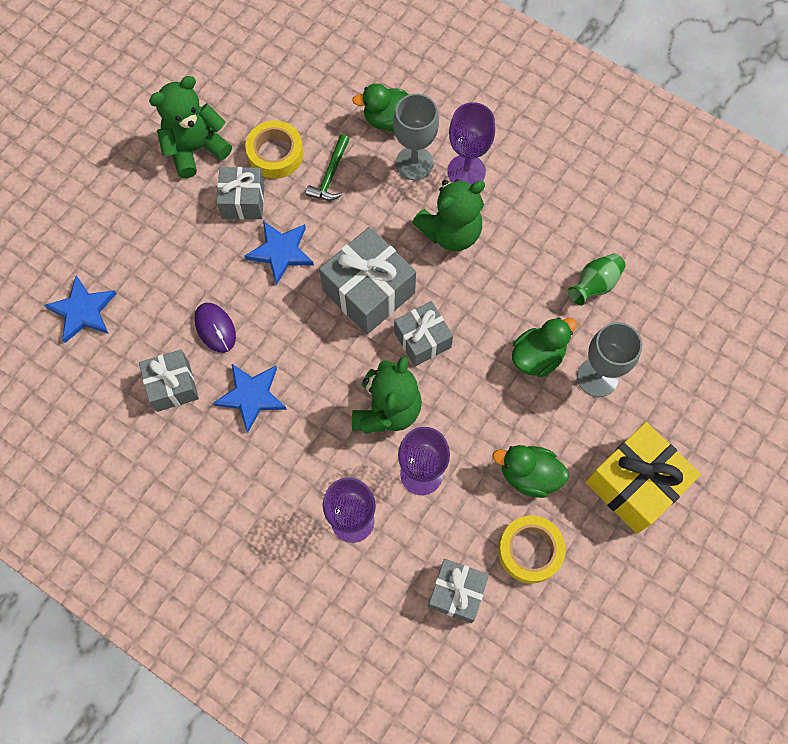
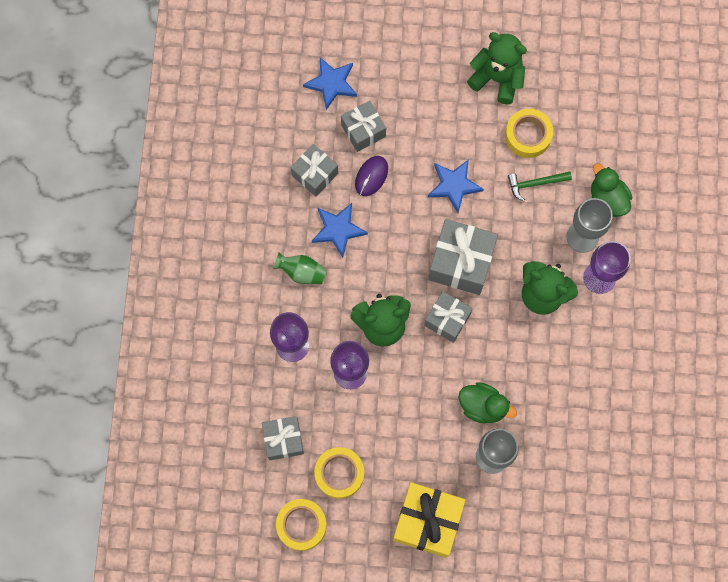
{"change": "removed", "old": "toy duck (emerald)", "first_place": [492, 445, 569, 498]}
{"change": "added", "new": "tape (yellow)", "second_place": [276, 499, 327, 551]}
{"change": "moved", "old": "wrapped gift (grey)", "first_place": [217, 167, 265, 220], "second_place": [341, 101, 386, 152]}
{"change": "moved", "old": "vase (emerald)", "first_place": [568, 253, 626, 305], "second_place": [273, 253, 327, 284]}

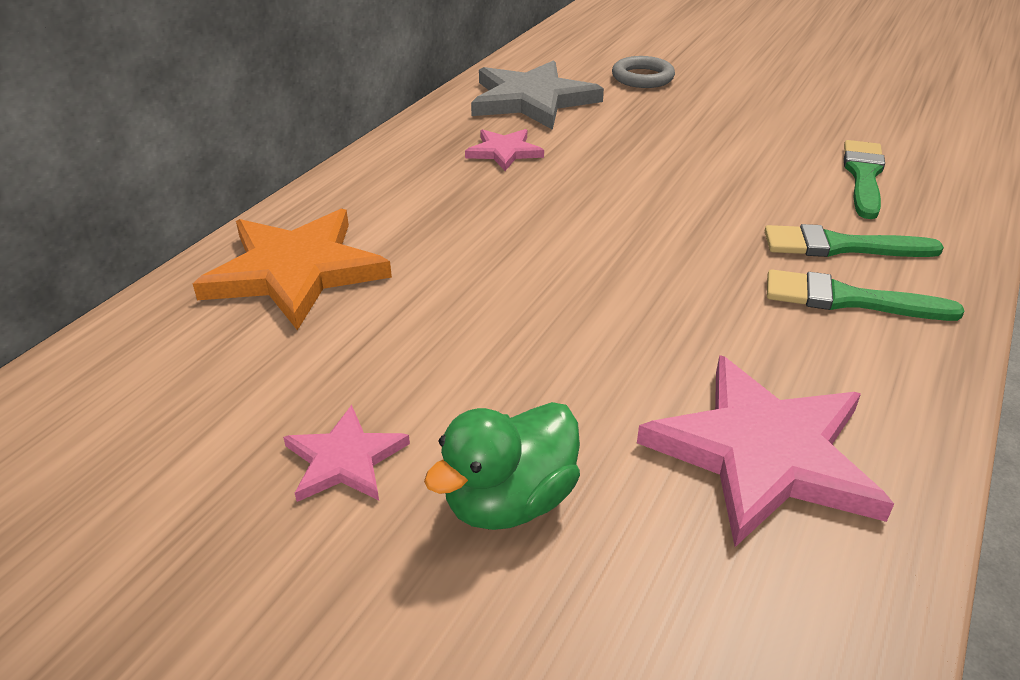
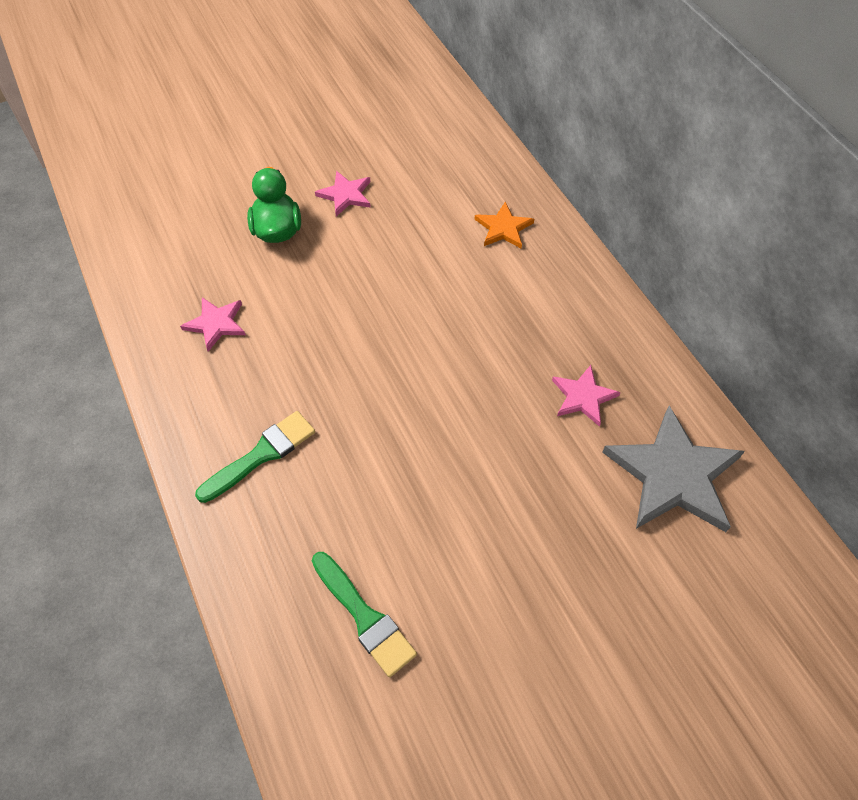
{"change": "removed", "old": "torus (grey)", "first_place": [612, 56, 675, 88]}
{"change": "removed", "old": "brush (emerald)", "first_place": [765, 224, 944, 257]}
{"change": "resized", "old": "five-pointed star (orange)", "first_place": [193, 209, 392, 330], "second_place": [474, 202, 534, 248], "factor": 0.52}
{"change": "resized", "old": "five-pointed star (pink)", "first_place": [637, 355, 894, 547], "second_place": [180, 297, 246, 352], "factor": 0.52}

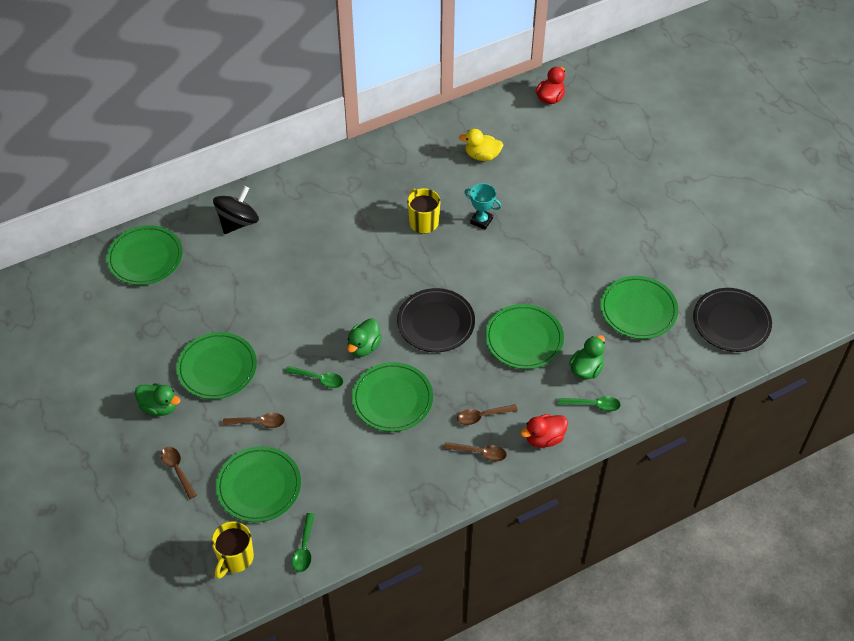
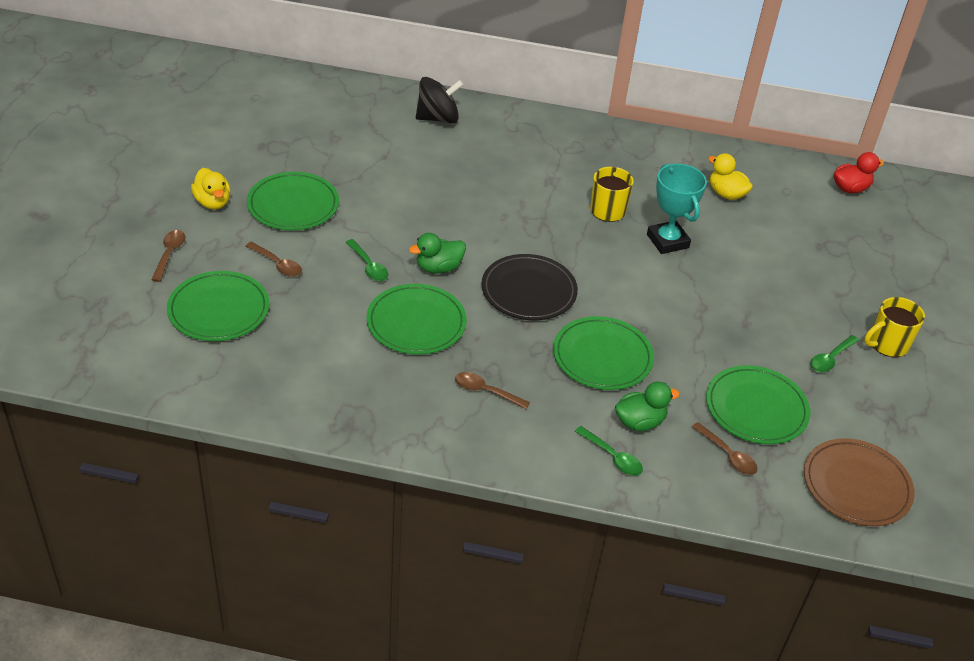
{"change": "removed", "old": "flat dish (emerald)", "first_place": [107, 225, 183, 285]}
{"change": "removed", "old": "toy duck (crimson)", "first_place": [520, 414, 568, 448]}
{"change": "moved", "old": "coffee mug (yellow)", "first_place": [211, 521, 254, 579], "second_place": [864, 297, 925, 357]}
{"change": "moved", "old": "tablespoon (emerald)", "first_place": [292, 513, 315, 572], "second_place": [810, 335, 859, 373]}
{"change": "moved", "old": "tablespoon (brown)", "first_place": [444, 442, 507, 462], "second_place": [692, 422, 758, 475]}
{"change": "recoloured", "old": "toy duck (emerald)", "new": "toy duck (yellow)", "first_place": [135, 383, 180, 416], "second_place": [191, 168, 230, 209]}
{"change": "recoloured", "old": "flat dish (black)", "new": "flat dish (brown)", "first_place": [693, 288, 772, 352], "second_place": [804, 438, 915, 526]}
{"change": "resized", "old": "prize cup (aqua)", "first_place": [464, 183, 501, 230], "second_place": [647, 164, 707, 254], "factor": 1.51}

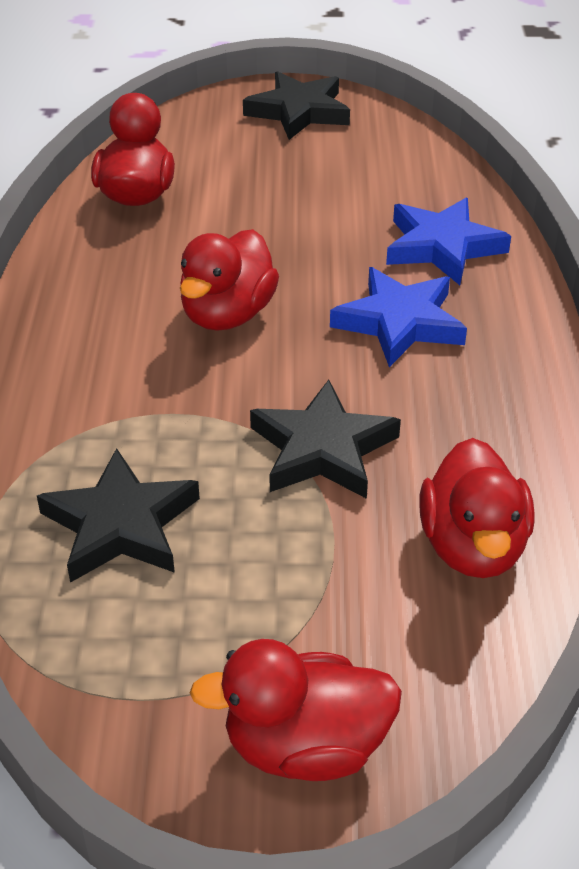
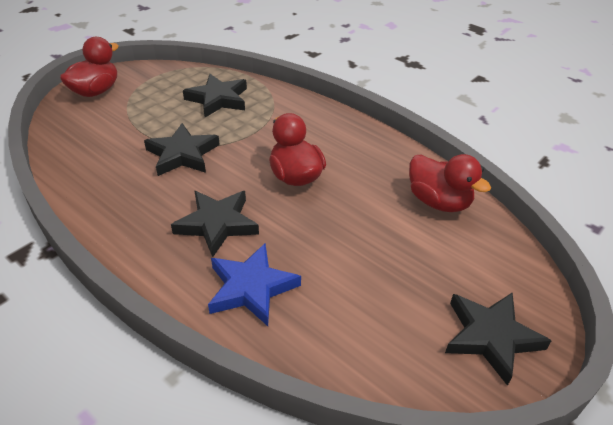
{"change": "removed", "old": "toy duck (crimson)", "first_place": [419, 438, 534, 578]}
{"change": "recoloured", "old": "five-pointed star (blue)", "new": "five-pointed star (black)", "first_place": [330, 267, 467, 367], "second_place": [171, 191, 259, 257]}

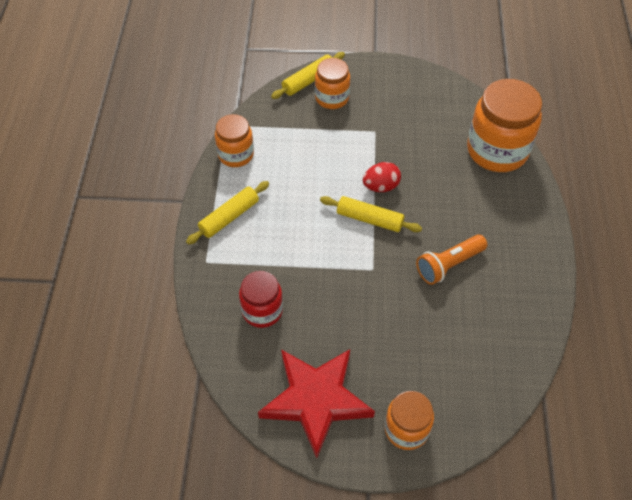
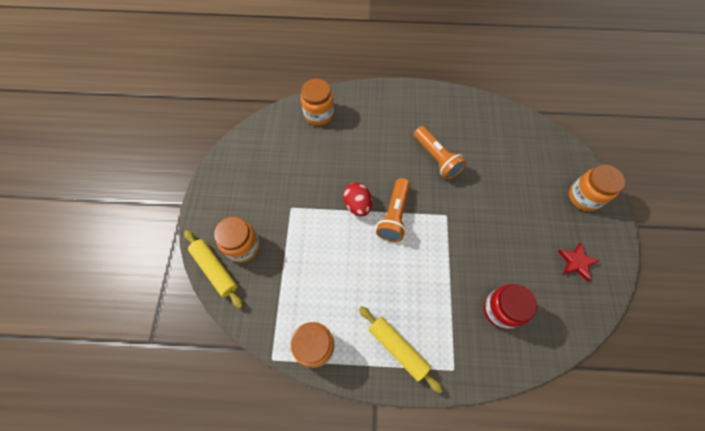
{"change": "replaced", "old": "rolling pin (yellow)", "new": "pocket torch (orange)", "first_place": [320, 196, 422, 232], "second_place": [376, 178, 410, 242]}
{"change": "resized", "old": "five-pointed star (crimson)", "first_place": [258, 349, 375, 458], "second_place": [558, 243, 600, 281], "factor": 0.42}
{"change": "resized", "old": "jam jar (orange)", "first_place": [467, 79, 542, 172], "second_place": [301, 79, 334, 126], "factor": 0.58}

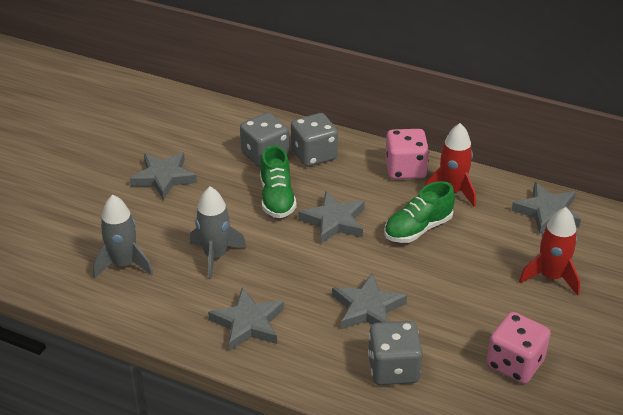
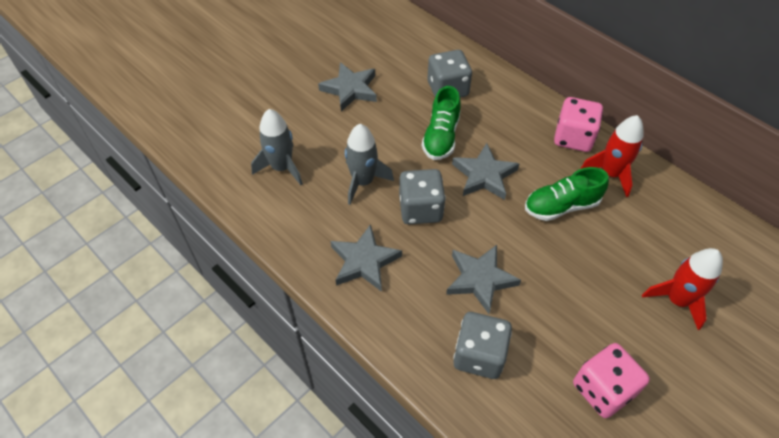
{"change": "removed", "old": "five-pointed star (grey)", "first_place": [511, 182, 581, 234]}
{"change": "moved", "old": "die (grey)", "first_place": [291, 113, 338, 167], "second_place": [399, 169, 446, 224]}

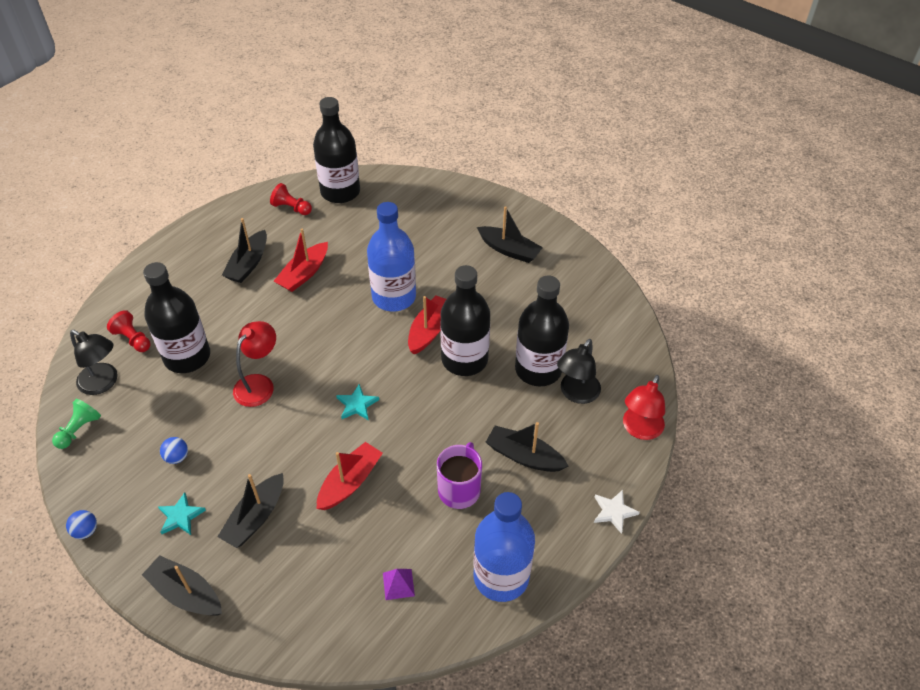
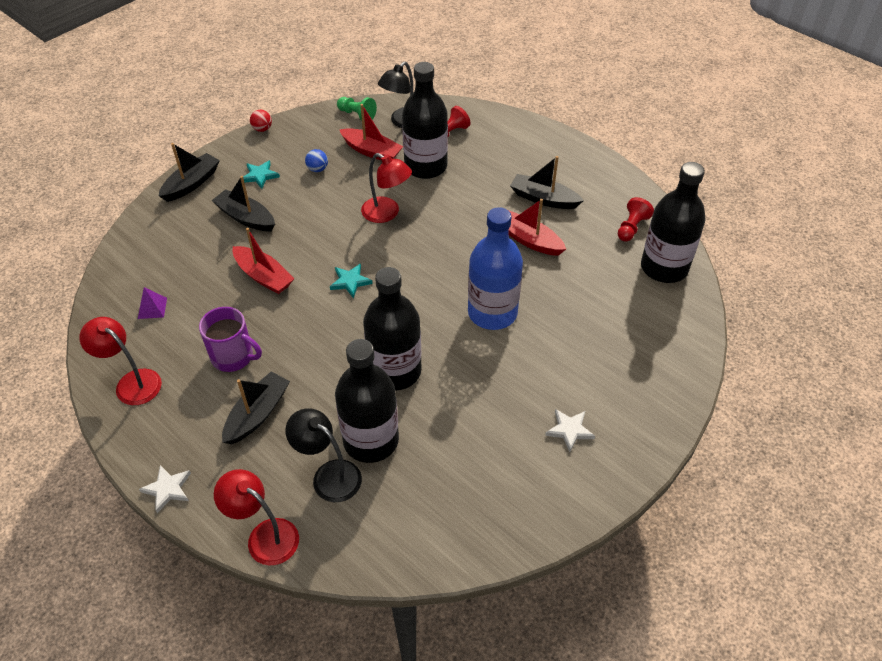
{"change": "moved", "old": "sailboat (crimson)", "first_place": [408, 295, 446, 355], "second_place": [339, 104, 403, 160]}
{"change": "replaced", "old": "drink bottle (blue)", "new": "desk lamp (crimson)", "first_place": [474, 492, 535, 602], "second_place": [79, 317, 162, 405]}
{"change": "replaced", "old": "sailboat (black)", "new": "five-pointed star (white)", "first_place": [477, 206, 543, 263], "second_place": [545, 409, 595, 452]}
{"change": "recoloured", "old": "ball (blue)", "new": "ball (crimson)", "first_place": [66, 510, 97, 539], "second_place": [250, 110, 272, 132]}

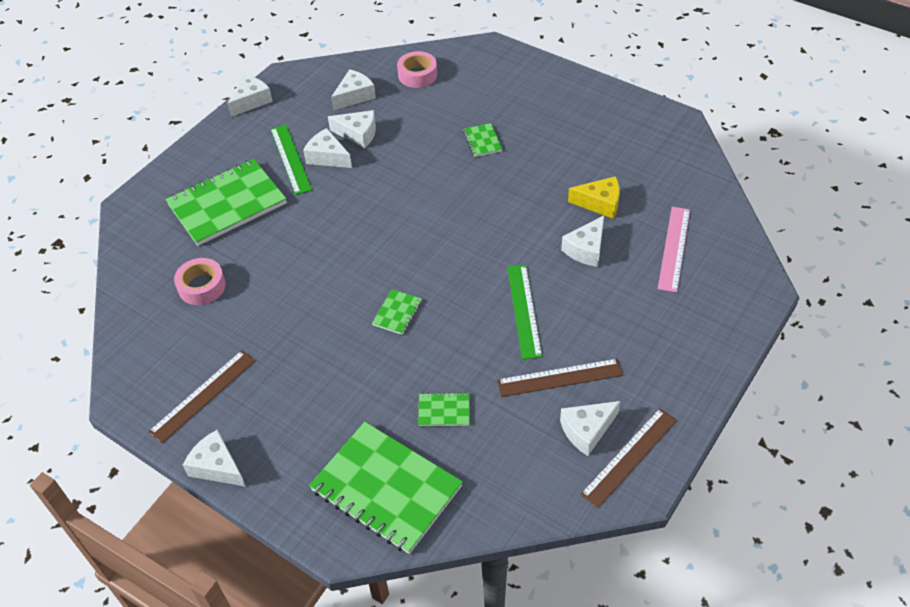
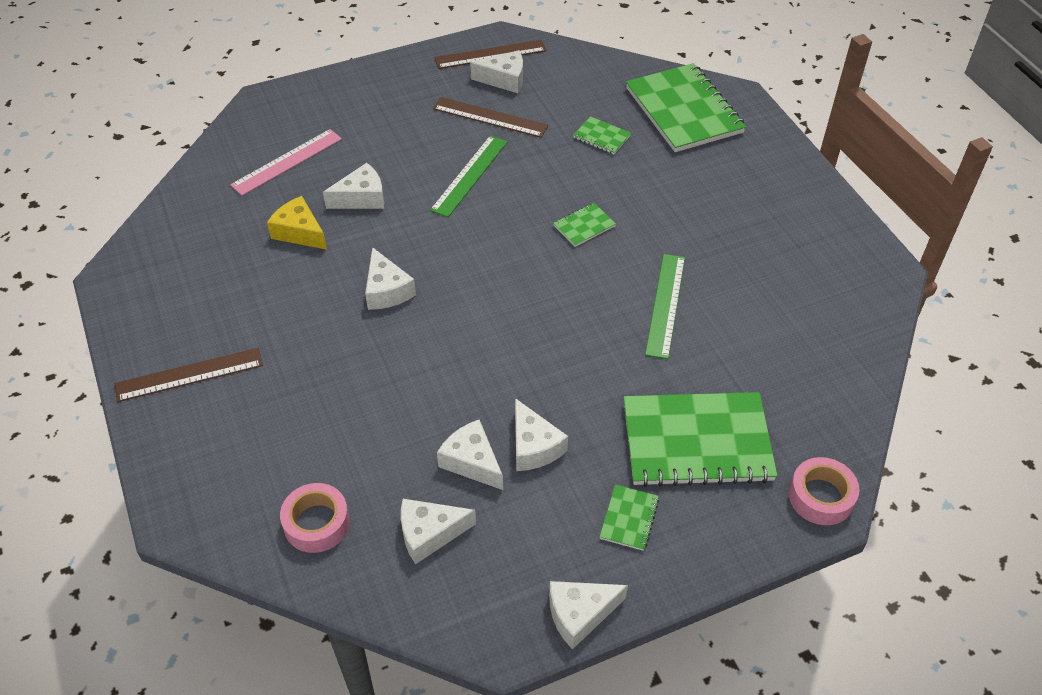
{"change": "moved", "old": "ruler (brown)", "first_place": [148, 350, 256, 443], "second_place": [115, 348, 263, 402]}
{"change": "moved", "old": "tape (pink)", "first_place": [174, 258, 226, 305], "second_place": [789, 457, 860, 525]}
{"change": "moved", "old": "piece of cheese (white)", "first_place": [183, 429, 246, 487], "second_place": [365, 247, 416, 310]}
{"change": "moved", "old": "ruler (emerald)", "first_place": [271, 125, 312, 195], "second_place": [645, 254, 685, 359]}
{"change": "moved", "old": "exercise book (emerald)", "first_place": [463, 123, 503, 157], "second_place": [600, 484, 659, 551]}

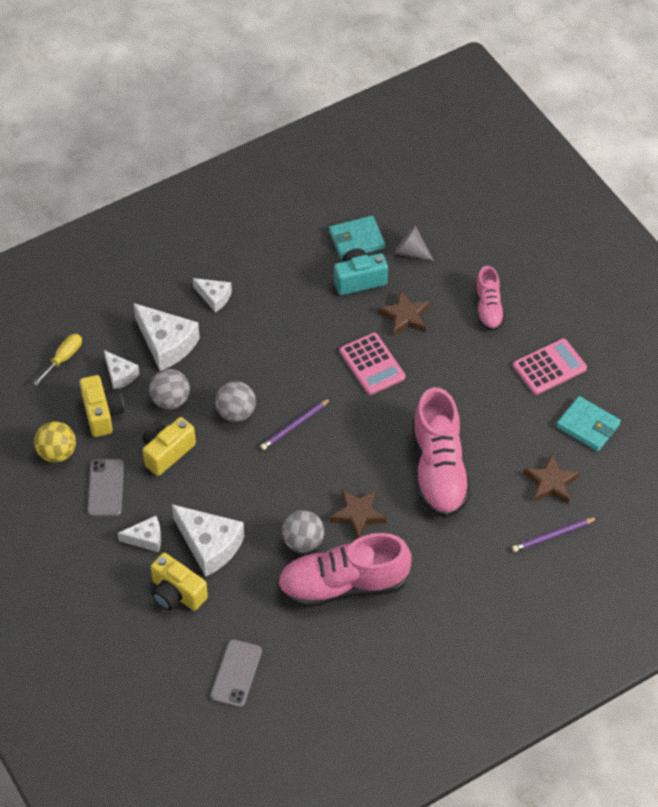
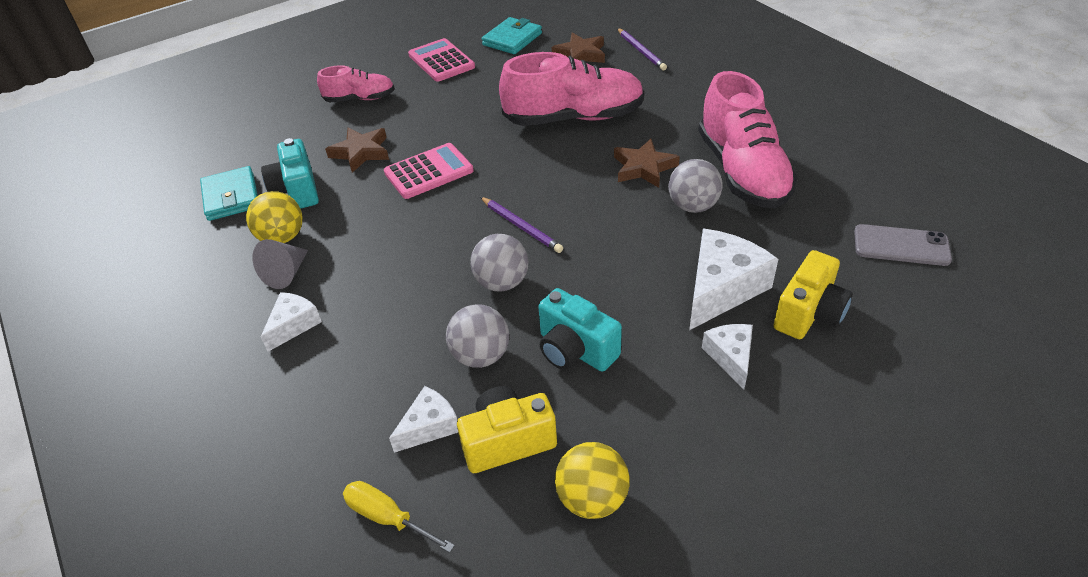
{"change": "removed", "old": "smartphone (grey)", "first_place": [87, 459, 124, 517]}
{"change": "removed", "old": "piece of cheese (white)", "first_place": [133, 303, 200, 371]}
{"change": "added", "new": "ball (yellow)", "second_place": [246, 191, 302, 243]}
{"change": "moved", "old": "cone (grey)", "first_place": [394, 225, 434, 261], "second_place": [252, 239, 308, 289]}
{"change": "recoloured", "old": "camera (yellow)", "new": "camera (aqua)", "first_place": [142, 417, 196, 476], "second_place": [538, 288, 622, 372]}

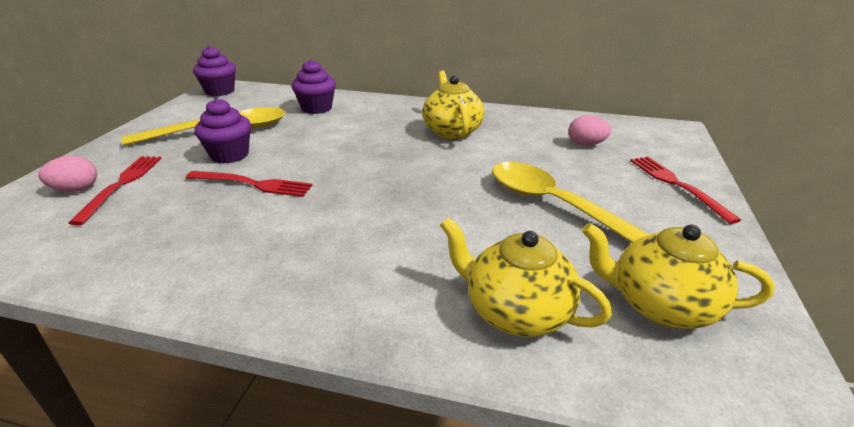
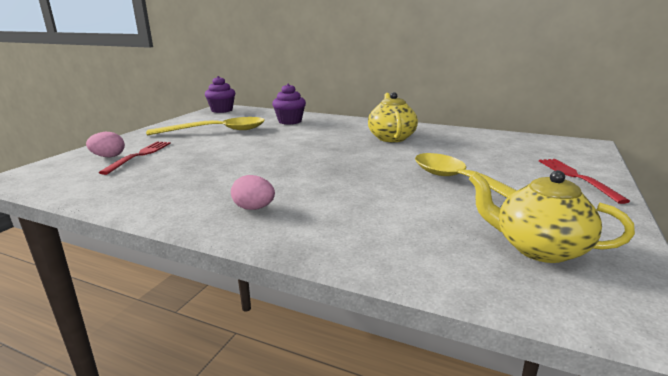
{"change": "removed", "old": "dinner fork (crimson)", "first_place": [186, 171, 313, 197]}
{"change": "removed", "old": "fairy cake (violet)", "first_place": [195, 98, 251, 164]}
{"change": "removed", "old": "china teapot (yellow)", "first_place": [440, 217, 612, 337]}
{"change": "moved", "old": "egg (pink)", "first_place": [568, 115, 611, 146], "second_place": [231, 175, 275, 210]}

